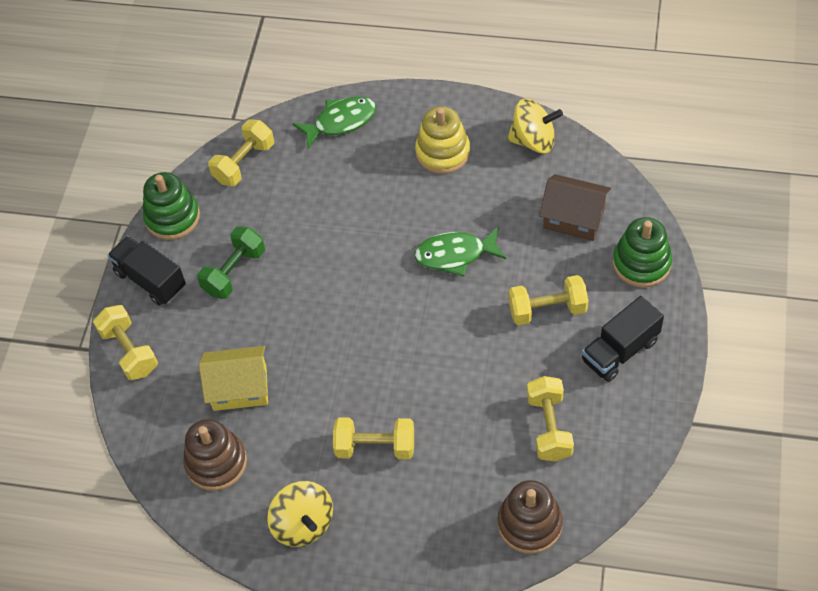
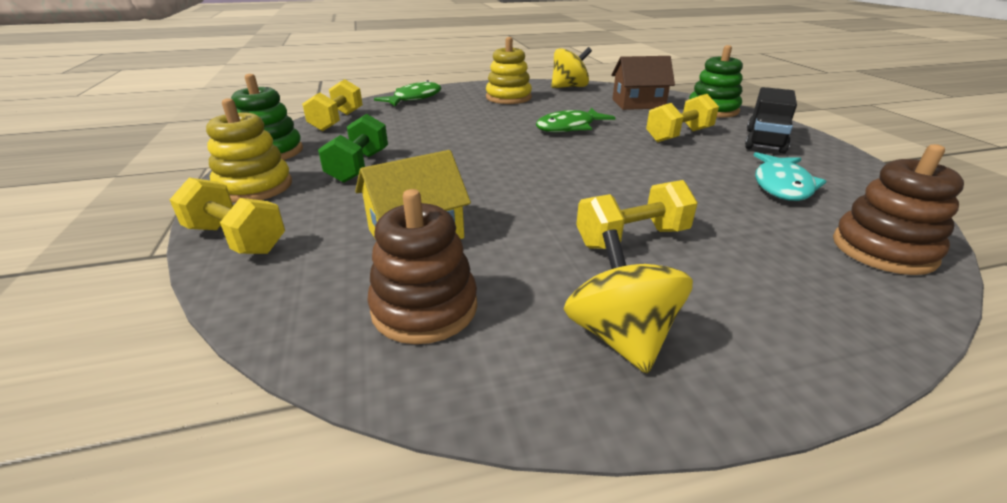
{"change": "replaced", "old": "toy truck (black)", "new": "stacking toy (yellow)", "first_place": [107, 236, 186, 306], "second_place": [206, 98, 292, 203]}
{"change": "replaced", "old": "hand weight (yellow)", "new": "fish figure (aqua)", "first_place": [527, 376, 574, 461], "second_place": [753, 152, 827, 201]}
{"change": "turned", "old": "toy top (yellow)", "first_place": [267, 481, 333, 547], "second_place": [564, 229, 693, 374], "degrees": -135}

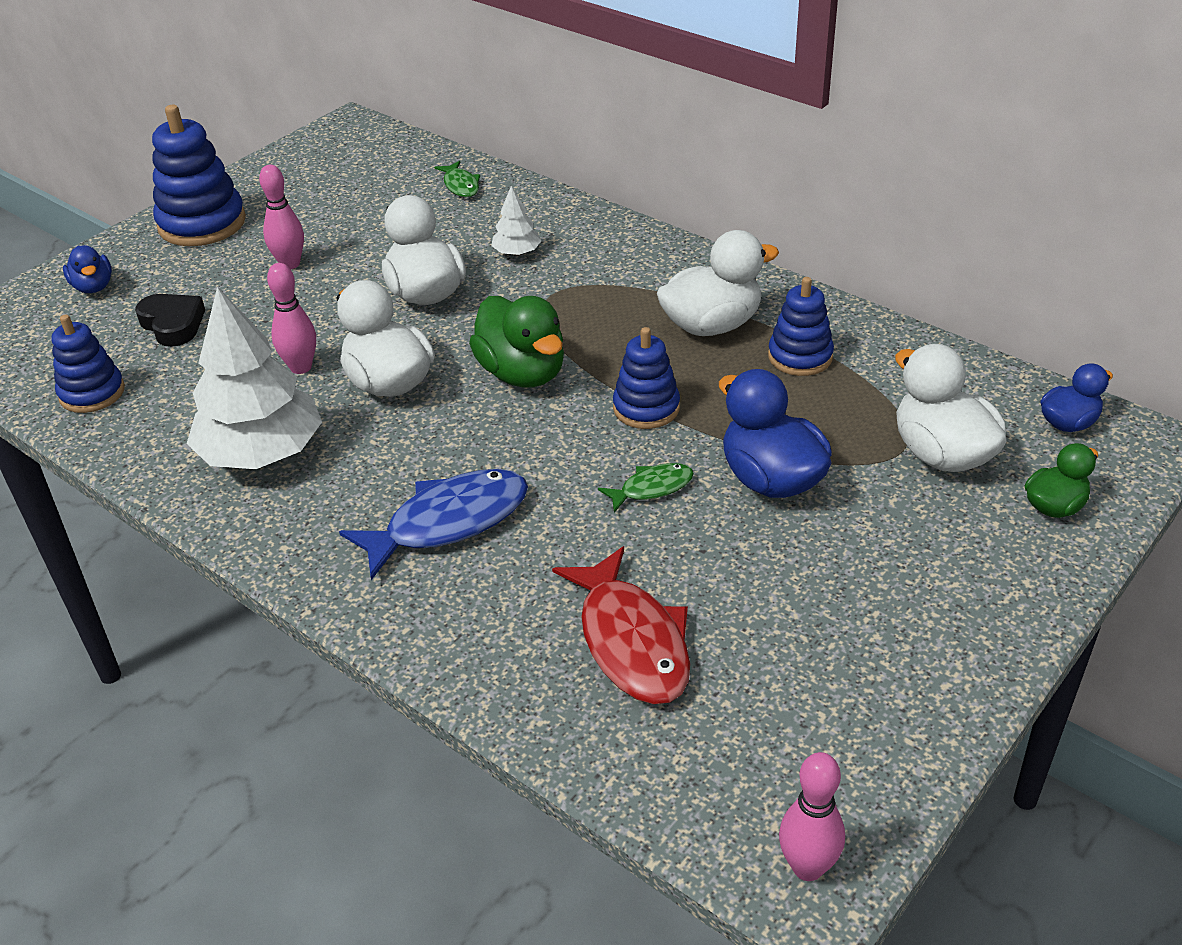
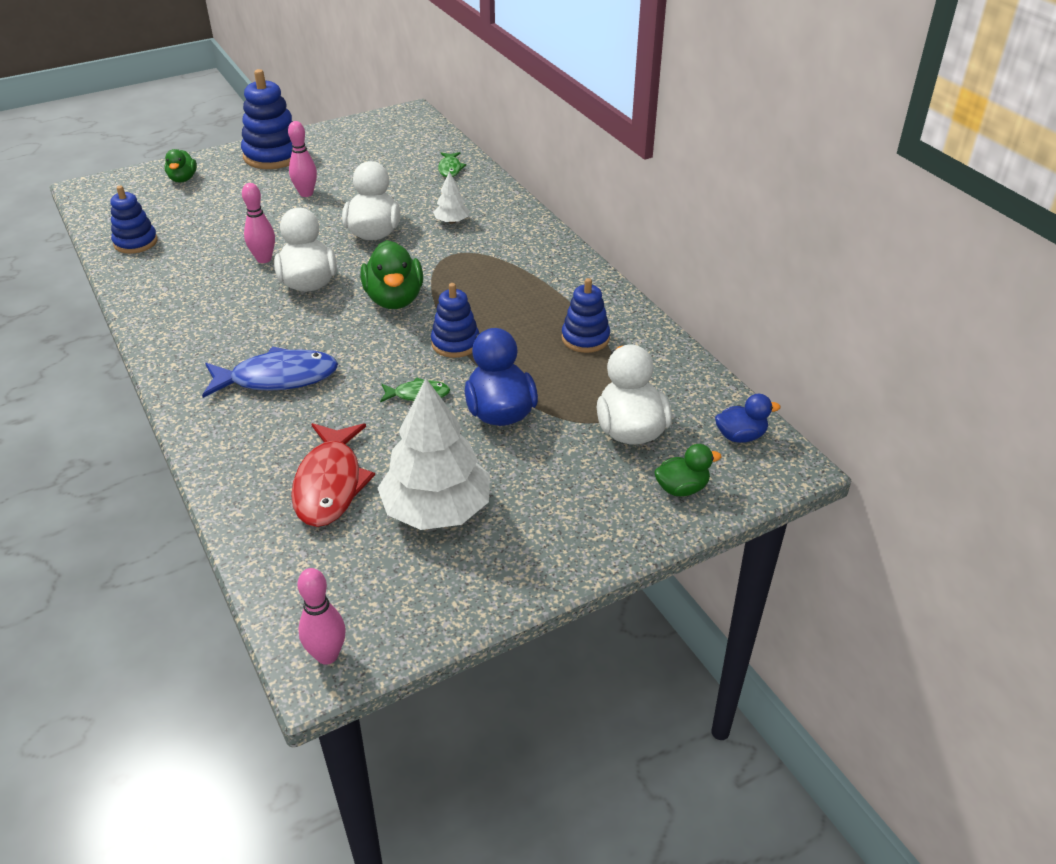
{"change": "removed", "old": "heart (black)", "first_place": [135, 294, 205, 347]}
{"change": "removed", "old": "toy duck (white)", "first_place": [657, 230, 779, 336]}
{"change": "moved", "old": "fir tree (white)", "first_place": [187, 287, 322, 469], "second_place": [378, 378, 490, 530]}
{"change": "recoloured", "old": "toy duck (blue)", "new": "toy duck (emerald)", "first_place": [63, 245, 112, 293], "second_place": [164, 149, 197, 182]}

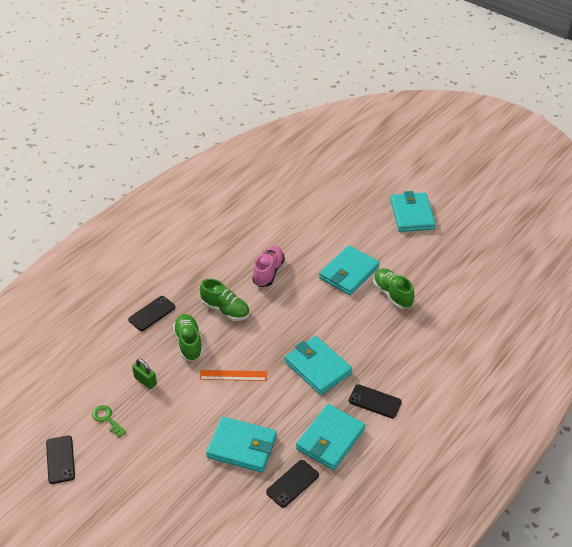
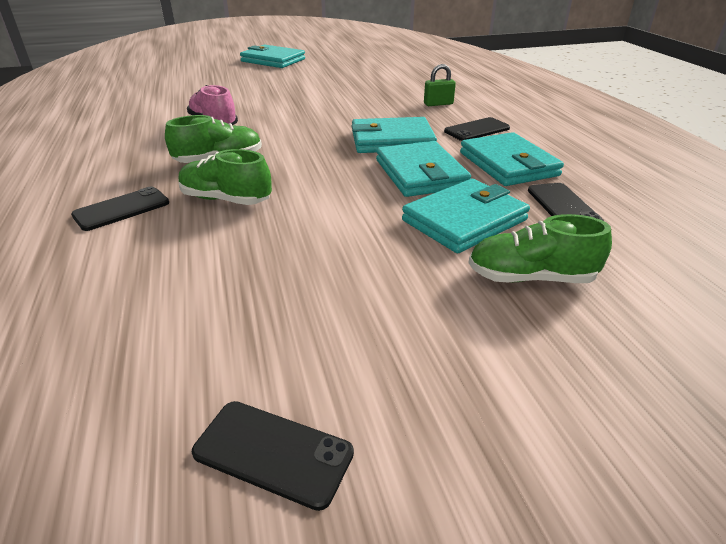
{"change": "removed", "old": "latchkey (emerald)", "first_place": [92, 405, 127, 437]}
{"change": "removed", "old": "ruler (orange)", "first_place": [200, 370, 267, 381]}
{"change": "moved", "old": "small lock (emerald)", "first_place": [132, 359, 157, 389], "second_place": [424, 64, 456, 106]}
{"change": "moved", "old": "billfold (aqua)", "first_place": [319, 245, 380, 295], "second_place": [376, 141, 471, 197]}
{"change": "moved", "old": "sneaker (emerald)", "first_place": [373, 268, 414, 309], "second_place": [468, 214, 612, 283]}
{"change": "turned", "old": "smartphone (black)", "first_place": [128, 296, 175, 331], "second_place": [71, 186, 169, 231], "degrees": 60}

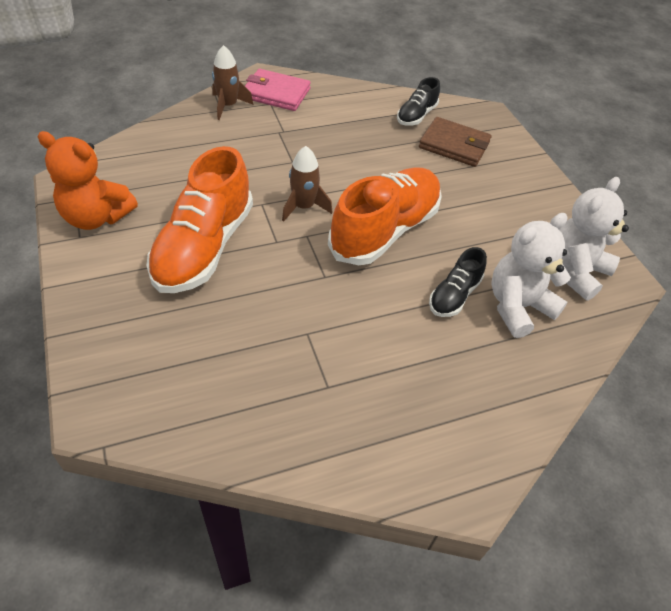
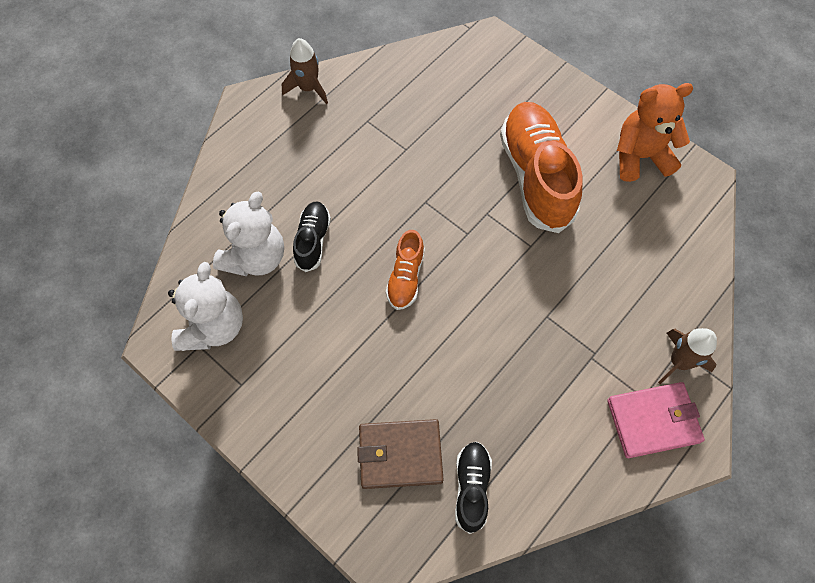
{"change": "moved", "old": "toy rocket (brown)", "first_place": [282, 146, 333, 222], "second_place": [282, 38, 328, 104]}
{"change": "resized", "old": "sneaker (orange)", "first_place": [328, 167, 442, 265], "second_place": [386, 230, 425, 310], "factor": 0.5}

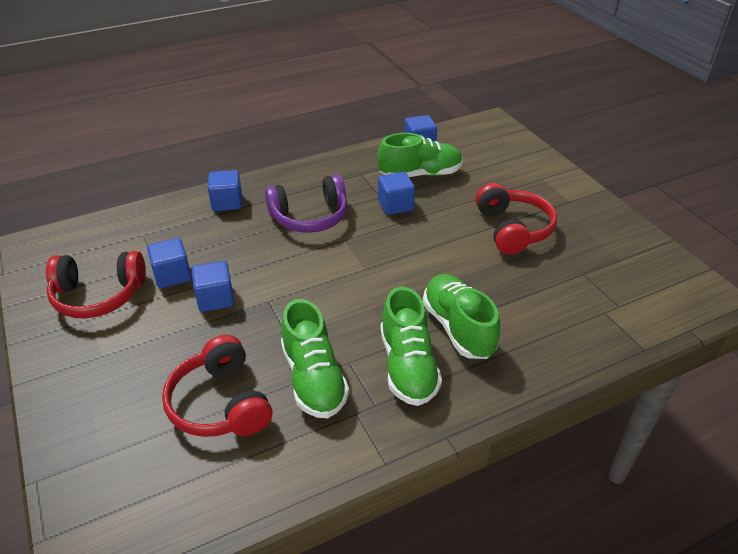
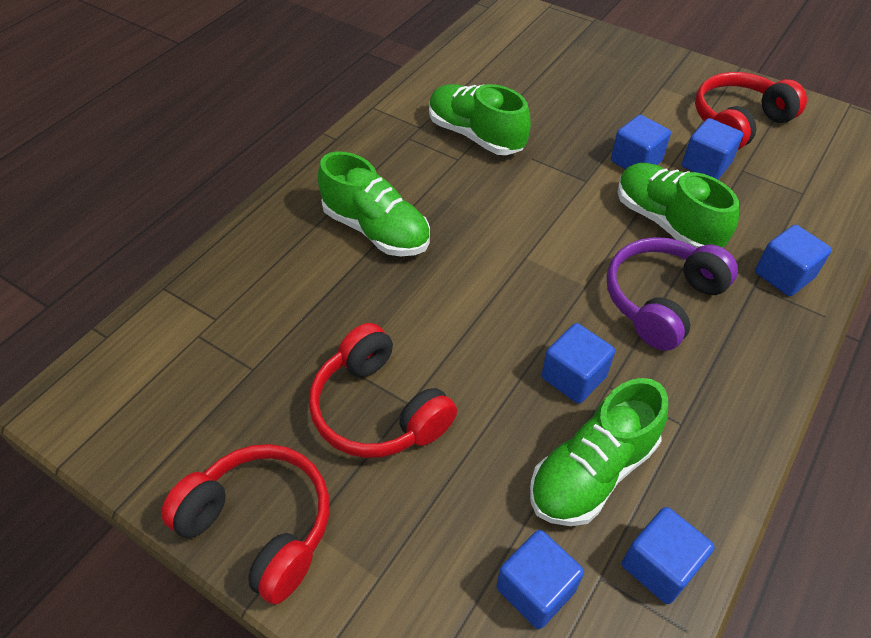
{"change": "added", "new": "block (blue)", "second_place": [497, 530, 584, 629]}
{"change": "moved", "old": "headphones (crimson)", "first_place": [162, 335, 273, 437], "second_place": [161, 444, 329, 604]}
{"change": "moved", "old": "sneaker (emerald)", "first_place": [381, 287, 442, 406], "second_place": [618, 163, 739, 248]}

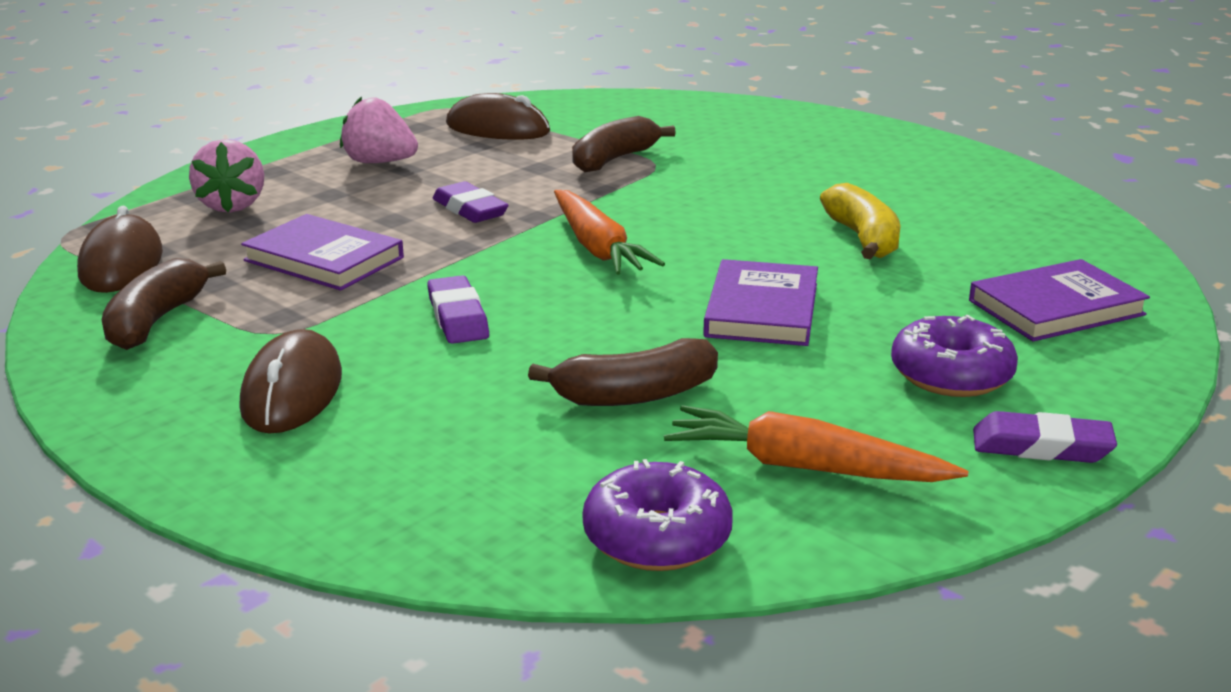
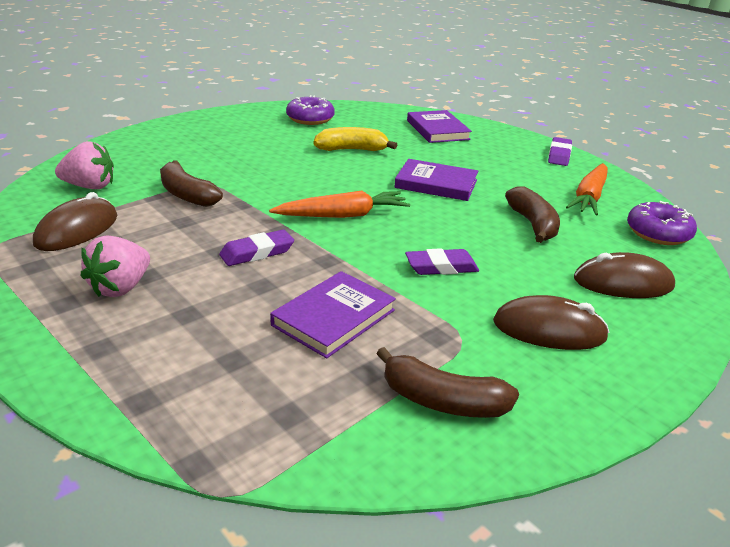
{"change": "moved", "old": "PC mouse (brown)", "first_place": [77, 206, 163, 293], "second_place": [574, 252, 675, 298]}
{"change": "moved", "old": "strawberry (pink)", "first_place": [189, 139, 264, 213], "second_place": [55, 141, 114, 189]}
{"change": "moved", "old": "doughnut (violet)", "first_place": [891, 315, 1018, 397], "second_place": [286, 95, 335, 125]}

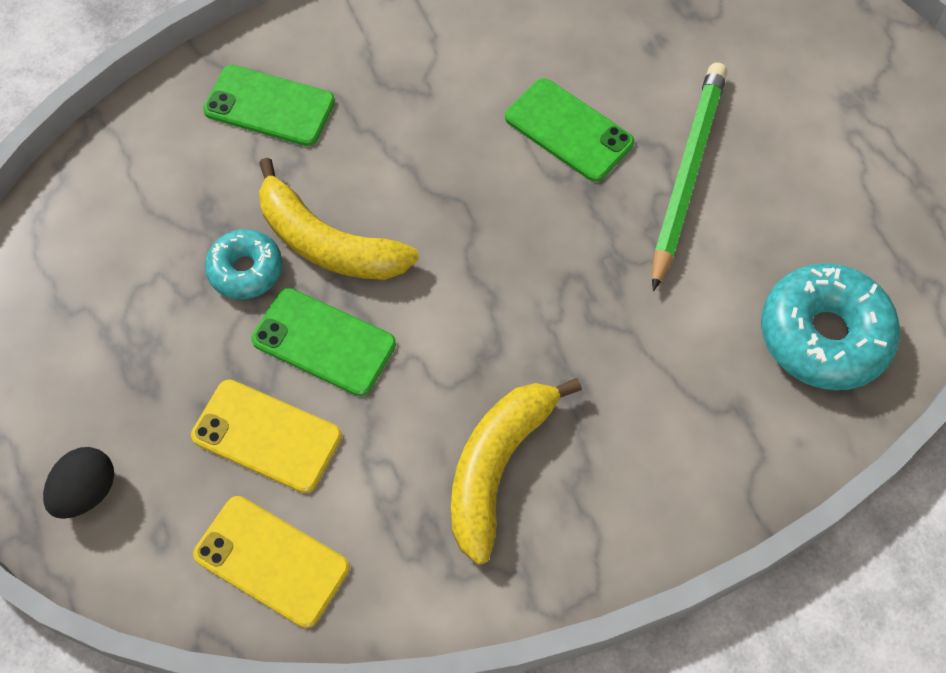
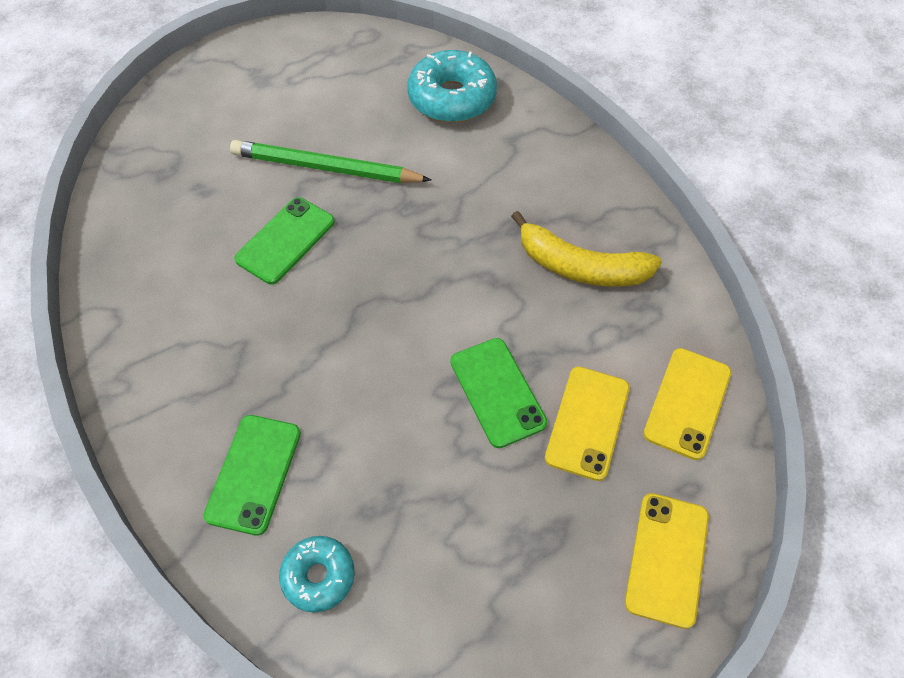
{"change": "removed", "old": "banana fruit (yellow)", "first_place": [259, 158, 419, 280]}
{"change": "moved", "old": "doughnut (aqua)", "first_place": [205, 229, 282, 299], "second_place": [279, 536, 355, 612]}
{"change": "replaced", "old": "egg (black)", "new": "smartphone (yellow)", "first_place": [43, 447, 114, 519], "second_place": [625, 493, 709, 629]}
{"change": "turned", "old": "smartphone (emerald)", "first_place": [251, 288, 396, 396], "second_place": [450, 338, 547, 448], "degrees": -45}

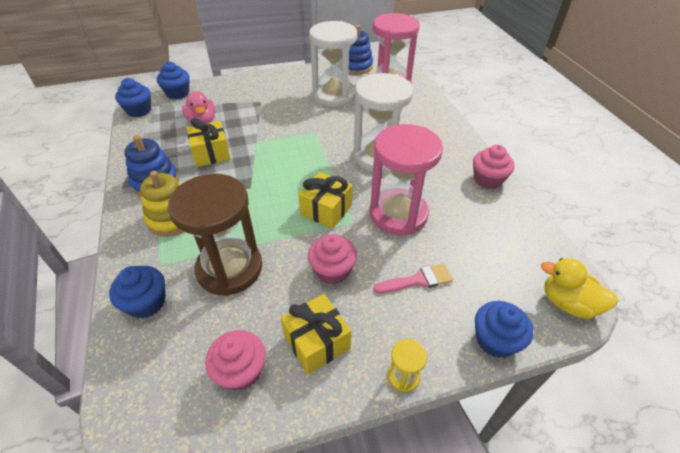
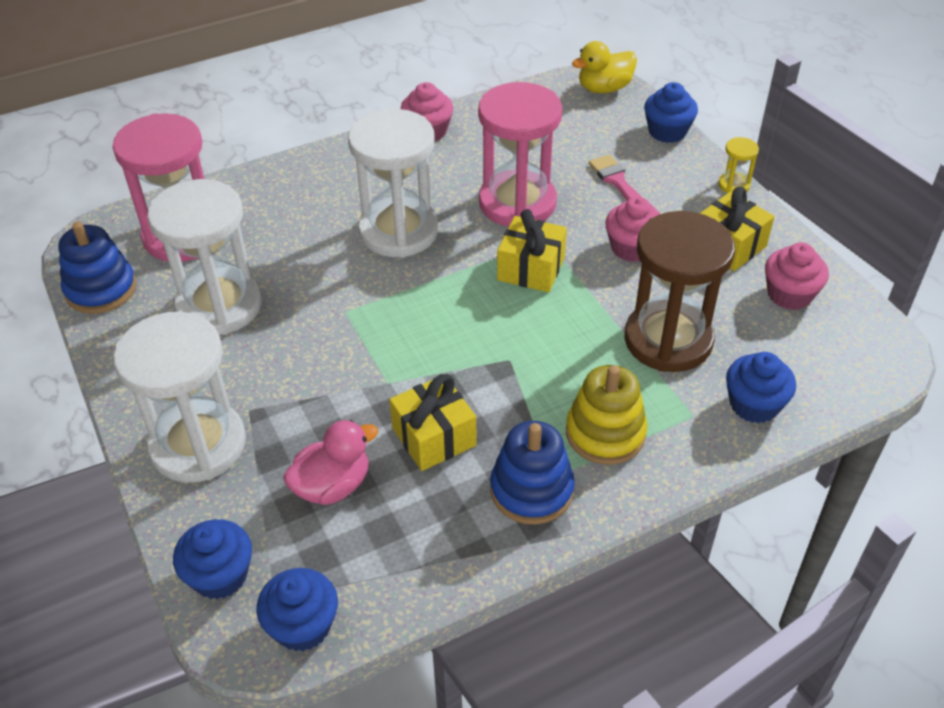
{"change": "added", "new": "sandglass (white)", "second_place": [113, 312, 246, 483]}
{"change": "turned", "old": "toy duck (yellow)", "first_place": [541, 258, 618, 319], "second_place": [572, 41, 637, 93], "degrees": 45}

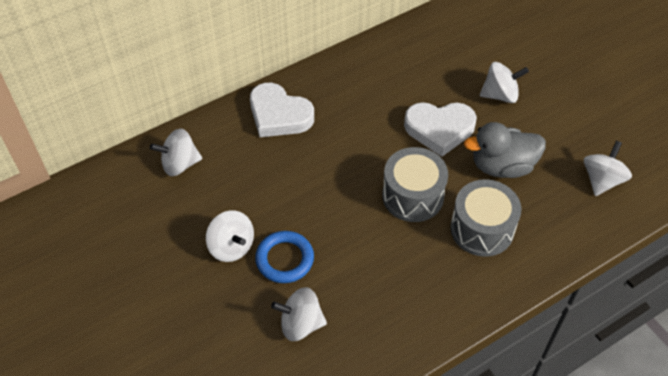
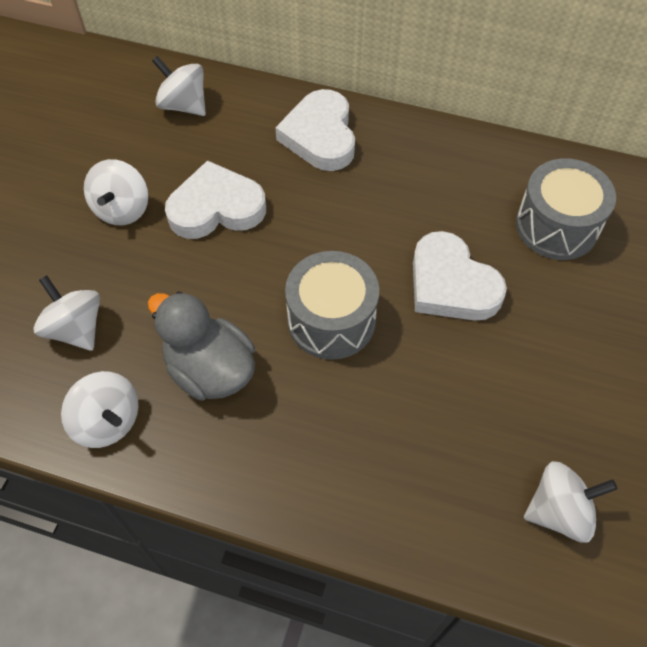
{"change": "removed", "old": "torus (blue)", "first_place": [255, 231, 314, 283]}
{"change": "added", "new": "heart (white)", "second_place": [165, 160, 266, 239]}
{"change": "moved", "old": "drum (grey)", "first_place": [451, 179, 521, 257], "second_place": [516, 158, 616, 260]}
{"change": "moved", "old": "toy duck (grey)", "first_place": [464, 122, 546, 178], "second_place": [148, 291, 255, 401]}
{"change": "moved", "old": "toy top (white)", "first_place": [480, 62, 529, 103], "second_place": [61, 371, 139, 448]}

